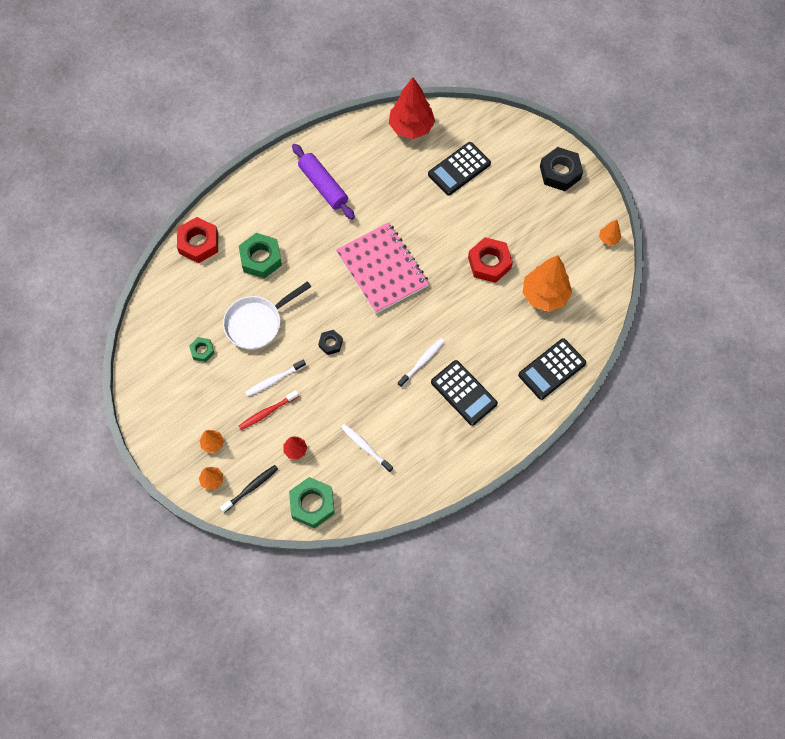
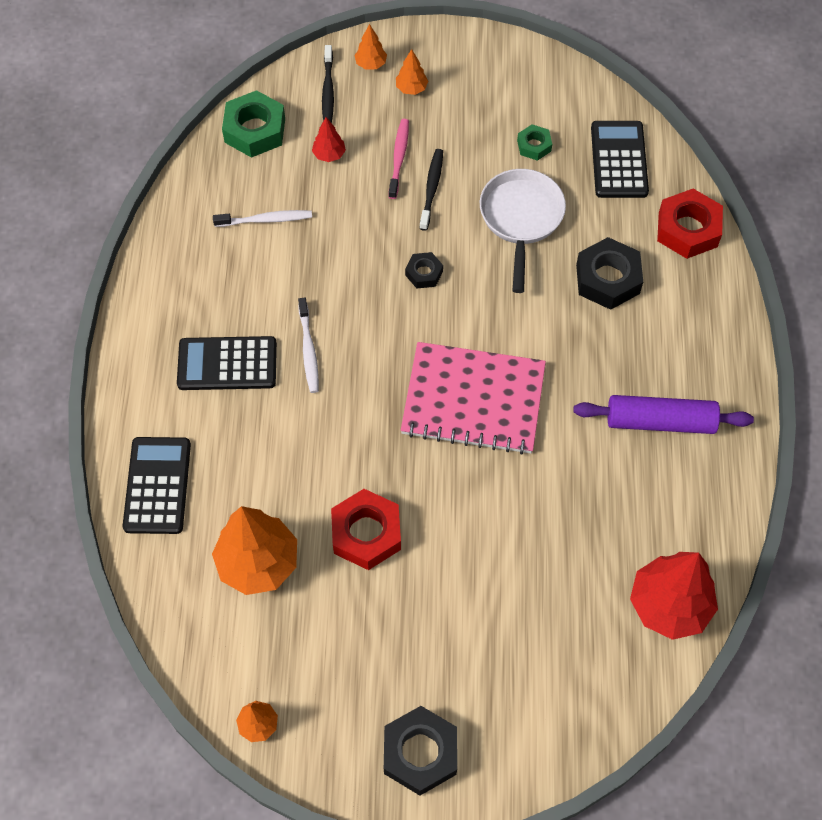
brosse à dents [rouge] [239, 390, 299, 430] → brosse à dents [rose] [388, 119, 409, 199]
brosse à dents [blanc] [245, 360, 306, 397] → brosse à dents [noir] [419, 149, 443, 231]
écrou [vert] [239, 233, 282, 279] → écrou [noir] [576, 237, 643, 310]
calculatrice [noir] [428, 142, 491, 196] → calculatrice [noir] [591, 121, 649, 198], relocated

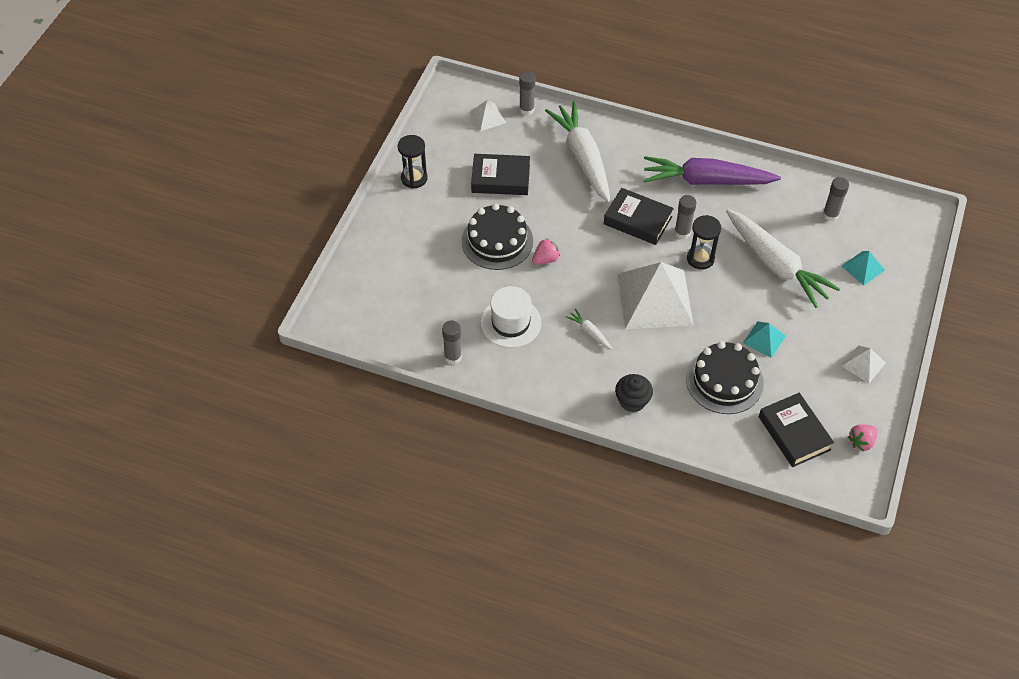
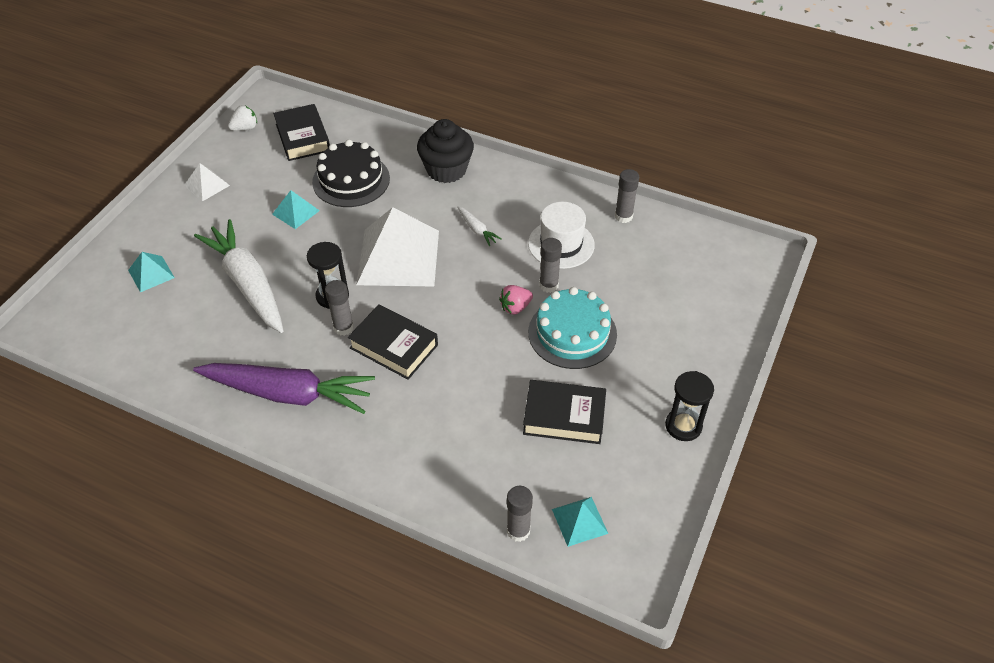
fraise [rose] [848, 424, 877, 451] → fraise [blanc] [228, 105, 257, 131]
muffin [noir] [615, 374, 653, 413] → muffin [noir] [417, 119, 474, 183], x1.53
gâteau [noir] [461, 203, 533, 270] → gâteau [turquoise] [528, 287, 617, 369]
bâton de colle [gris] [823, 177, 849, 221] → bâton de colle [gris] [539, 238, 562, 293], relocated
pyramide [blanc] [469, 100, 506, 131] → pyramide [turquoise] [552, 497, 608, 547]
carotte [blanc] [545, 101, 610, 202] → -

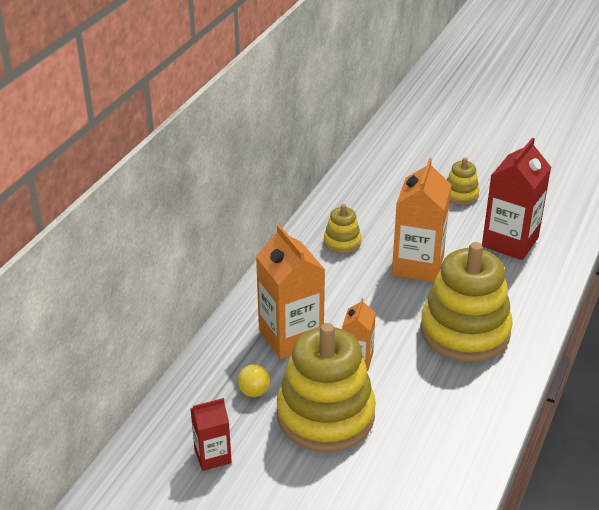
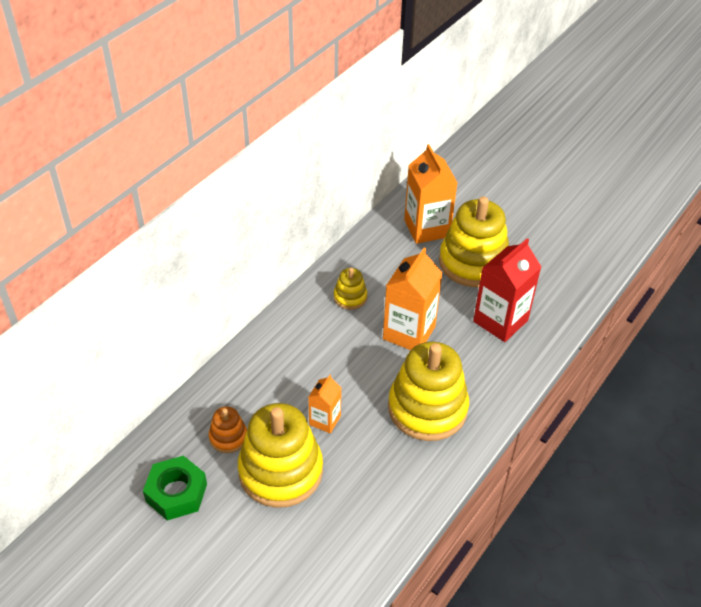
brique de lait [rouge] [190, 398, 232, 471] → écrou [vert] [143, 456, 207, 521]
balle [jaune] [238, 364, 270, 397] → jouet à empiler [orange] [209, 407, 247, 453]
brique de lait [orange] [256, 225, 325, 359] → brique de lait [orange] [404, 144, 457, 244], relocated
jouet à empiler [jaune] [447, 157, 480, 205] → jouet à empiler [jaune] [439, 196, 509, 287], x2.14

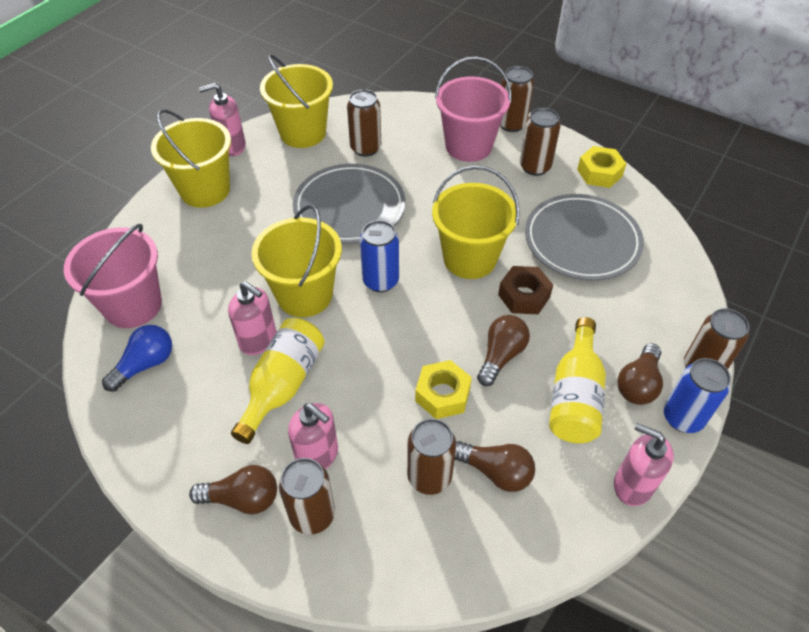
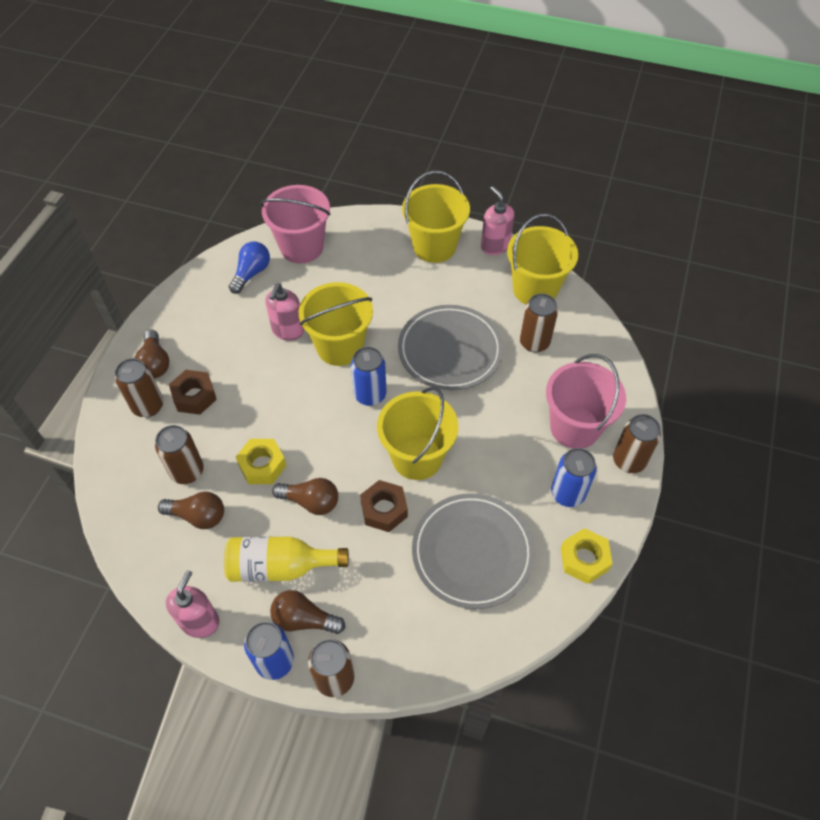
ampoule [marron] [455, 441, 535, 492] → ampoule [marron] [158, 491, 224, 529], 90 degrees counterclockwise
distributeur de savon [rose] [288, 403, 338, 469] → écrou [marron] [169, 370, 217, 415]
ampoule [bleu] [102, 325, 172, 392] → ampoule [bleu] [229, 242, 270, 294], 90 degrees counterclockwise
canette [marron] [520, 108, 561, 176] → canette [bleu] [551, 448, 597, 507]
bouteille [jaune] [231, 318, 325, 444] → -

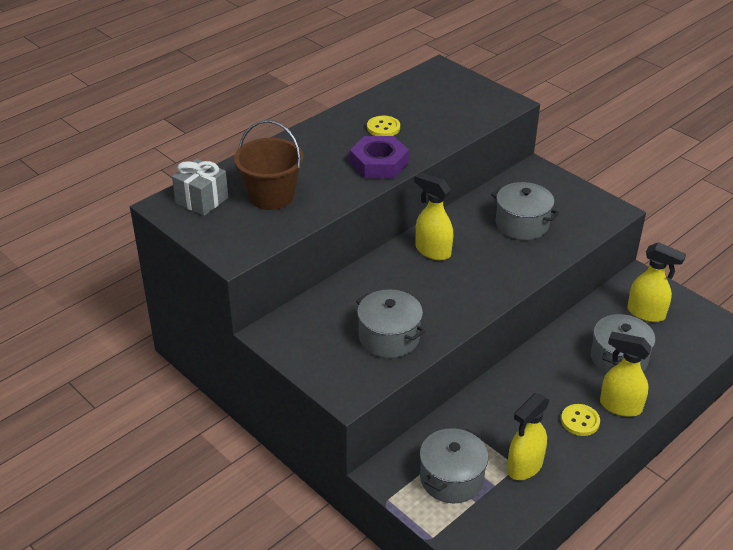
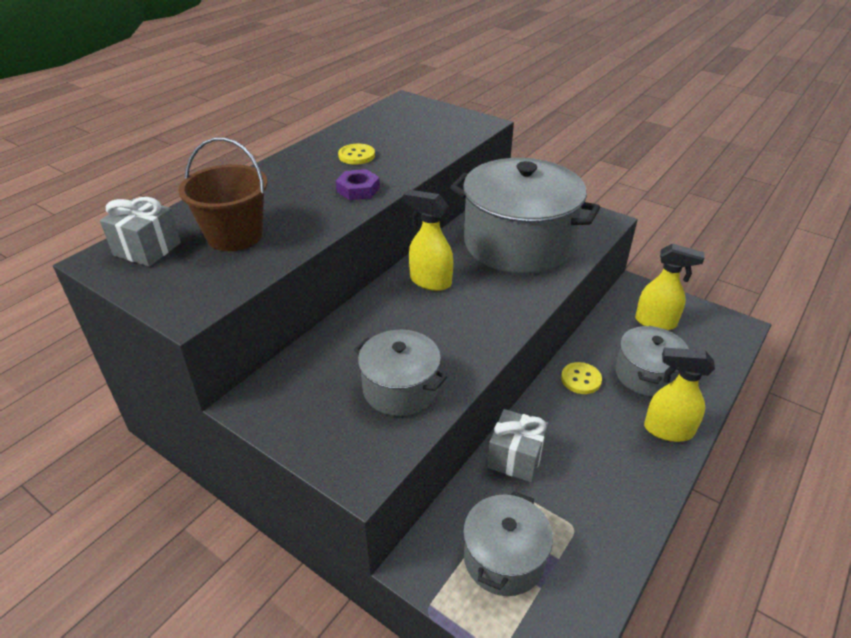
écrou [violet] [350, 136, 409, 178] → écrou [violet] [336, 169, 380, 200], x0.65
marmite [gris] [491, 182, 559, 240] → marmite [gris] [450, 158, 600, 274], x1.89
- → cadeau [gris] [487, 409, 549, 482]
bouton [jaune] [561, 404, 600, 436] → bouton [jaune] [561, 362, 602, 394], relocated
vaporisateur [jaune] [507, 393, 550, 480] → -

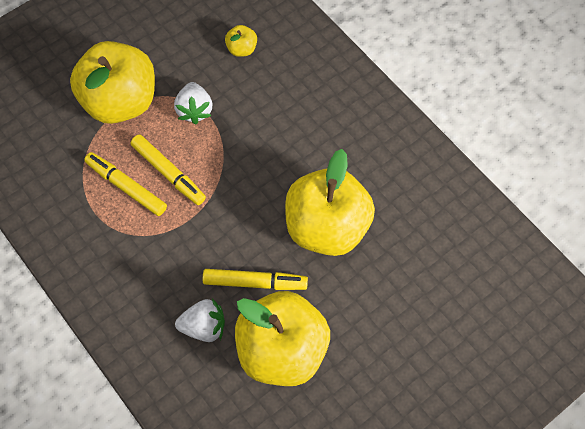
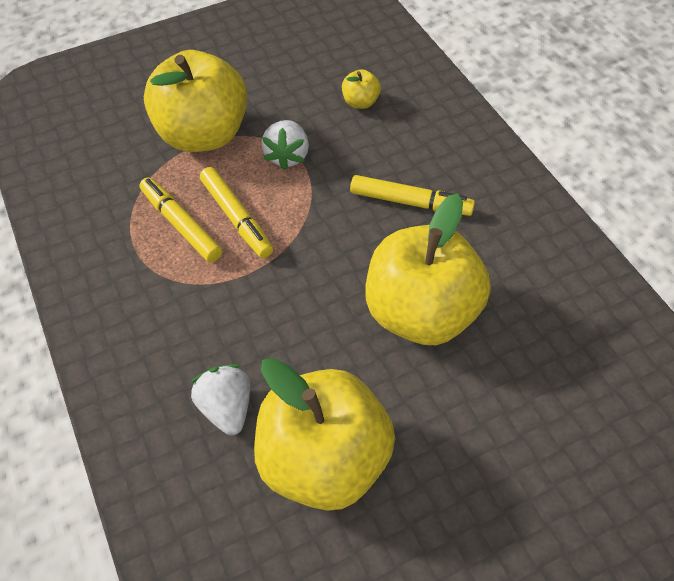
fraise [blanc] [175, 299, 225, 342] → fraise [blanc] [190, 364, 250, 435], 120 degrees counterclockwise
feutre [jaune] [203, 269, 308, 290] → feutre [jaune] [350, 175, 475, 216], relocated

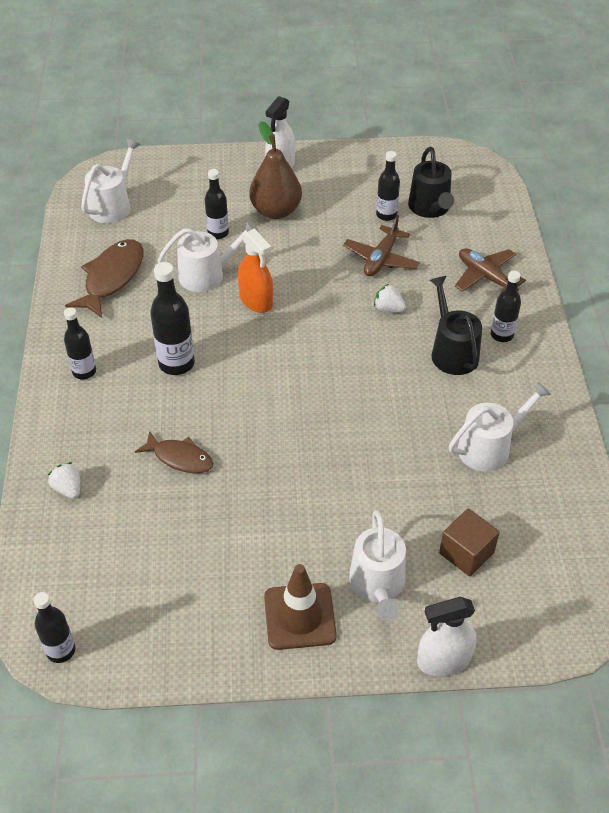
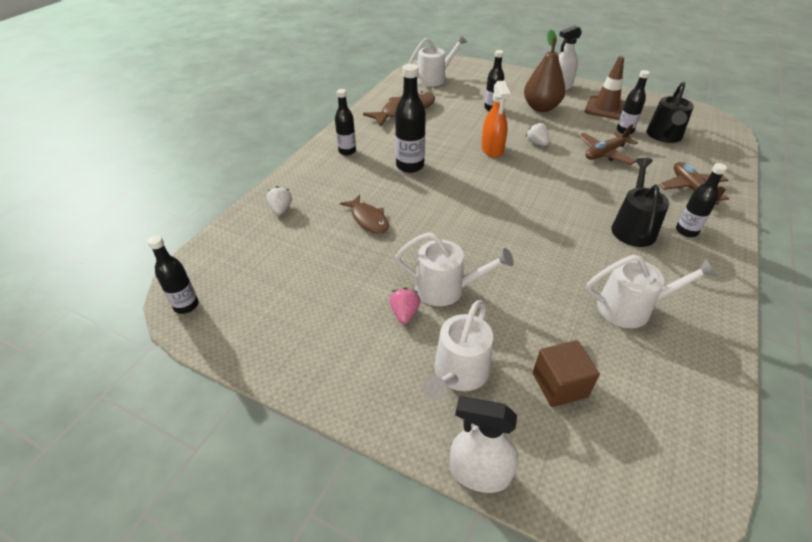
- → fraise [rose] [390, 288, 421, 324]
arrosoir [blanc] [158, 220, 259, 292] → arrosoir [blanc] [395, 232, 514, 306], relocated
fraise [blanc] [374, 284, 406, 312] → fraise [blanc] [526, 122, 549, 146], relocated
cône de chantier [marron] [264, 564, 337, 650] → cône de chantier [marron] [585, 56, 625, 120], relocated

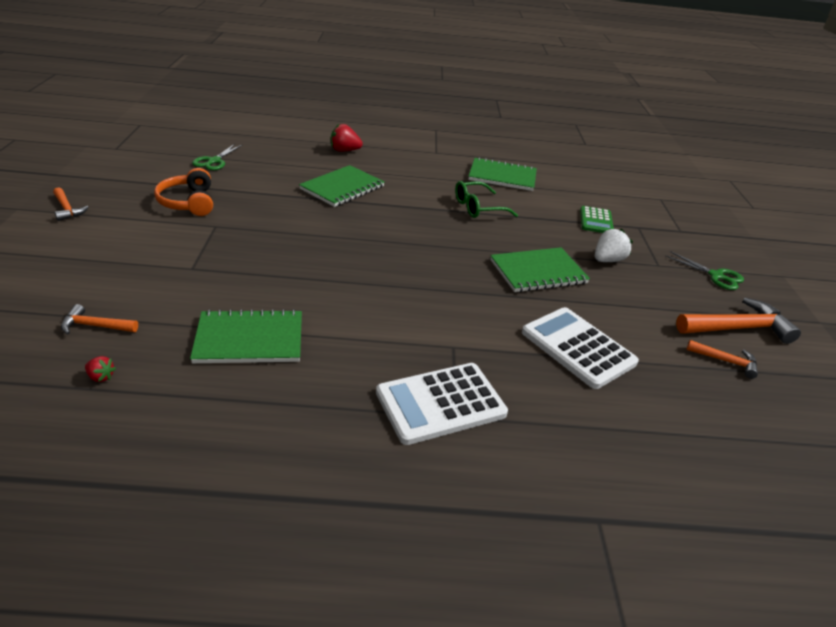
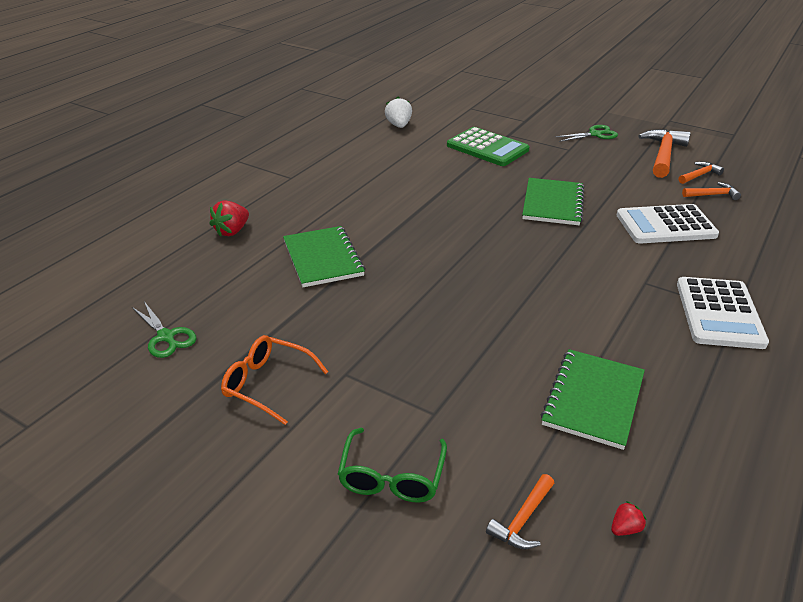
casque audio [orange] [154, 168, 213, 216] → lunettes [orange] [221, 335, 328, 425]
lunettes [vert] [455, 181, 518, 218] → lunettes [vert] [338, 428, 447, 503], relocated
fraise [blanc] [595, 229, 633, 262] → fraise [blanc] [385, 97, 412, 128], relocated
calculatrice [vert] [580, 206, 614, 233] → calculatrice [vert] [447, 127, 530, 166], x1.64
marteau [orange] [53, 187, 89, 221] → marteau [orange] [682, 182, 741, 200], relocated
carnet [vert] [468, 157, 537, 191] → -

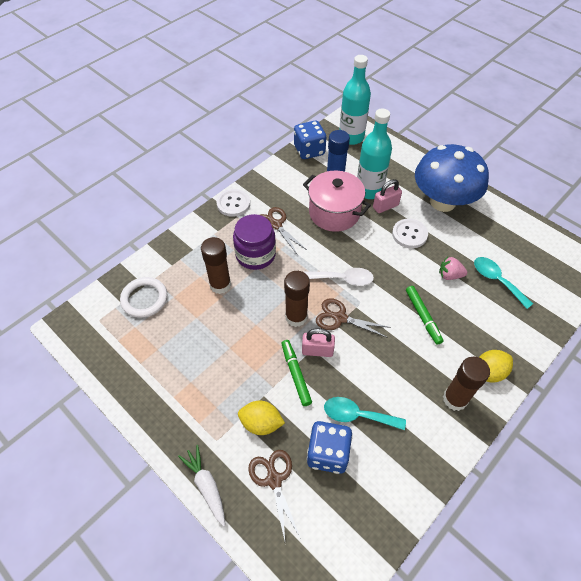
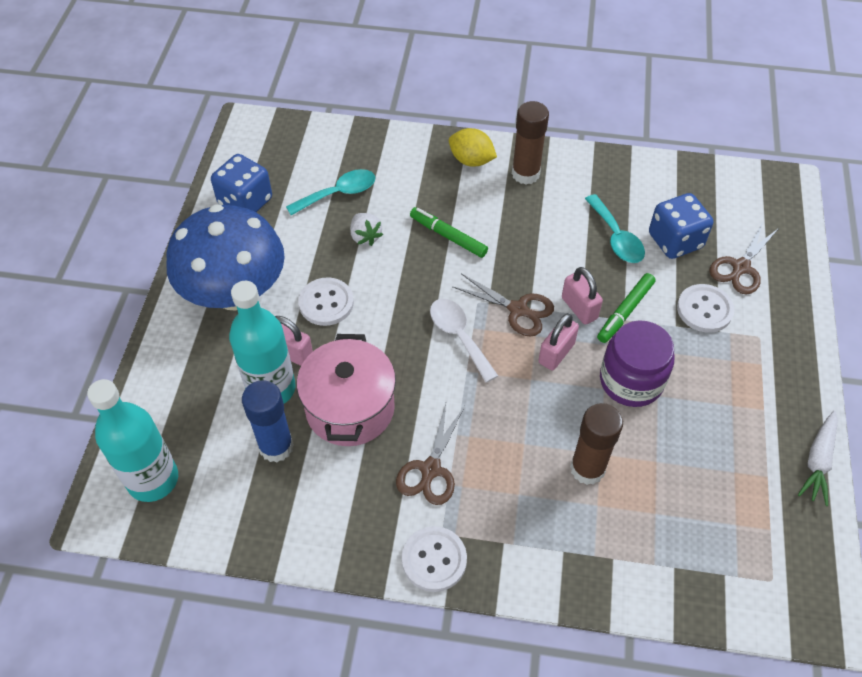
dé [bleu] [294, 121, 326, 159] → dé [bleu] [211, 154, 272, 212], relocated
cuillère [turquoise] [474, 257, 533, 309] → cuillère [turquoise] [286, 169, 375, 215], 135 degrees counterclockwise
fraise [rose] [439, 257, 467, 280] → fraise [blanc] [350, 213, 383, 246]
feutre [vert] [406, 286, 443, 345] → feutre [vert] [410, 207, 488, 258], 90 degrees counterclockwise
ciseaux [marron] [316, 298, 391, 338] → ciseaux [marron] [452, 274, 554, 337], 45 degrees counterclockwise
bâton de colle [marron] [284, 271, 310, 327] → cadenas [rose] [538, 313, 579, 370]
bocal [violet] [233, 214, 276, 270] → bocal [violet] [600, 320, 674, 407], relocated
citron [jaune] [238, 401, 285, 435] → bouton [blanc] [677, 284, 734, 333]
carotte [blanc] [178, 445, 225, 526] → carotte [blanc] [798, 411, 838, 506], relocated
anneau [blanc] [120, 277, 167, 318] → -

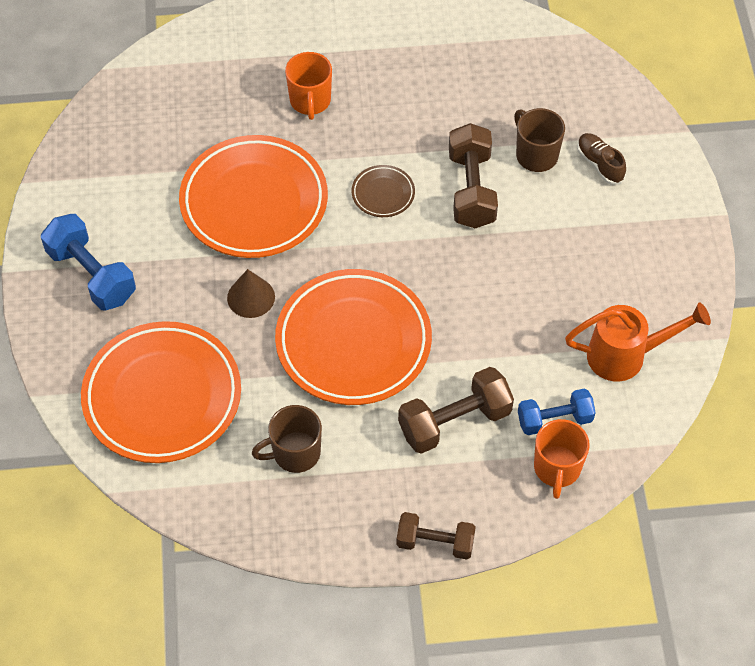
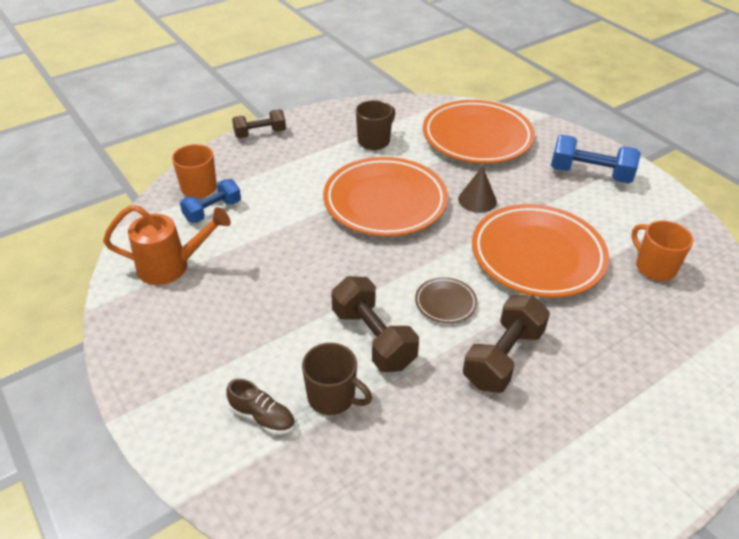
arrosoir [orange] [565, 303, 711, 382] → arrosoir [orange] [103, 205, 231, 285], 150 degrees counterclockwise
haltère [marron] [398, 367, 514, 454] → haltère [marron] [463, 295, 550, 393], relocated
tasse [orange] [285, 52, 332, 120] → tasse [orange] [631, 221, 693, 281], relocated

